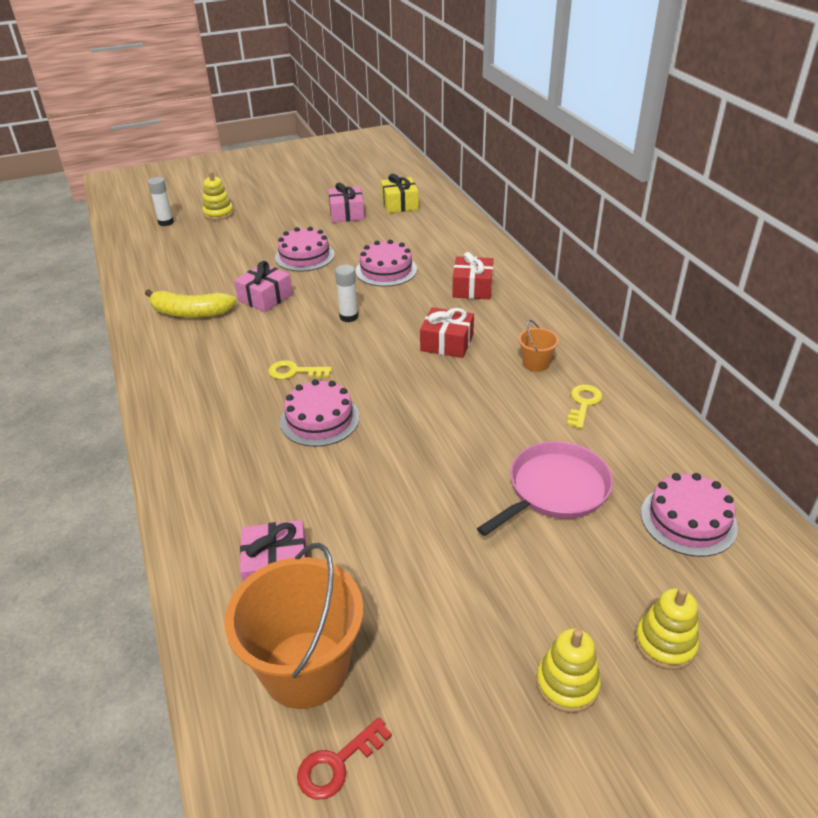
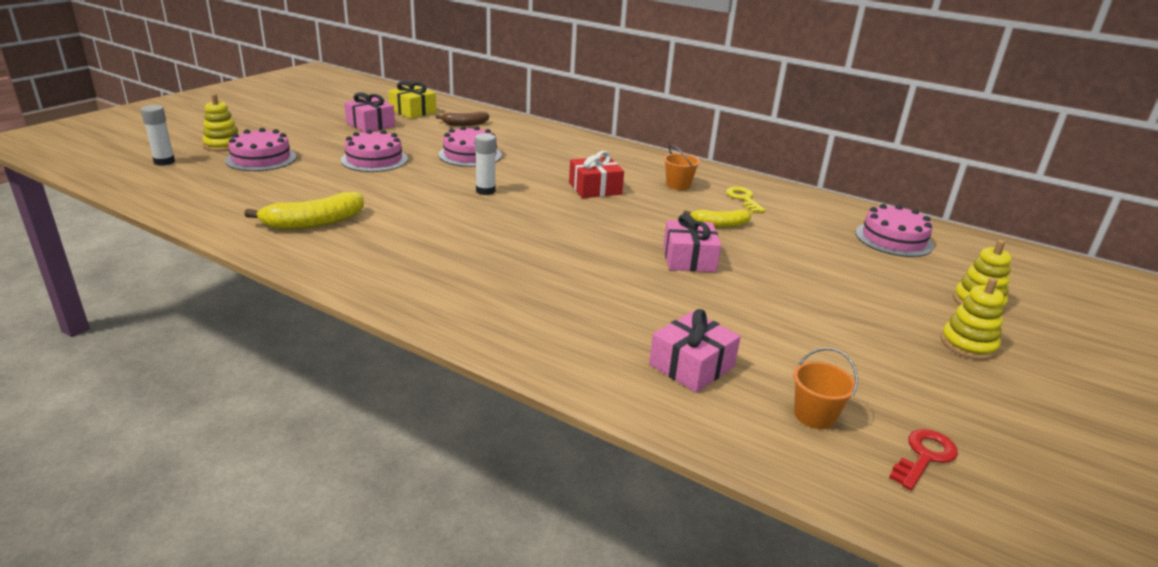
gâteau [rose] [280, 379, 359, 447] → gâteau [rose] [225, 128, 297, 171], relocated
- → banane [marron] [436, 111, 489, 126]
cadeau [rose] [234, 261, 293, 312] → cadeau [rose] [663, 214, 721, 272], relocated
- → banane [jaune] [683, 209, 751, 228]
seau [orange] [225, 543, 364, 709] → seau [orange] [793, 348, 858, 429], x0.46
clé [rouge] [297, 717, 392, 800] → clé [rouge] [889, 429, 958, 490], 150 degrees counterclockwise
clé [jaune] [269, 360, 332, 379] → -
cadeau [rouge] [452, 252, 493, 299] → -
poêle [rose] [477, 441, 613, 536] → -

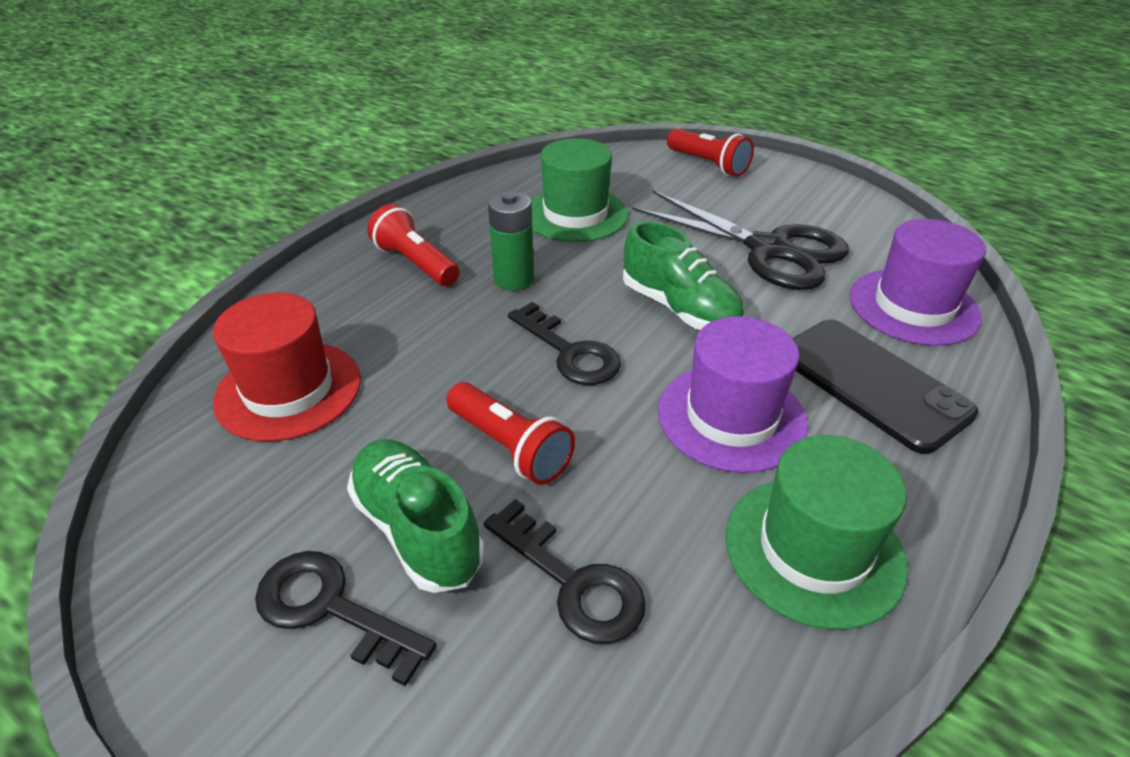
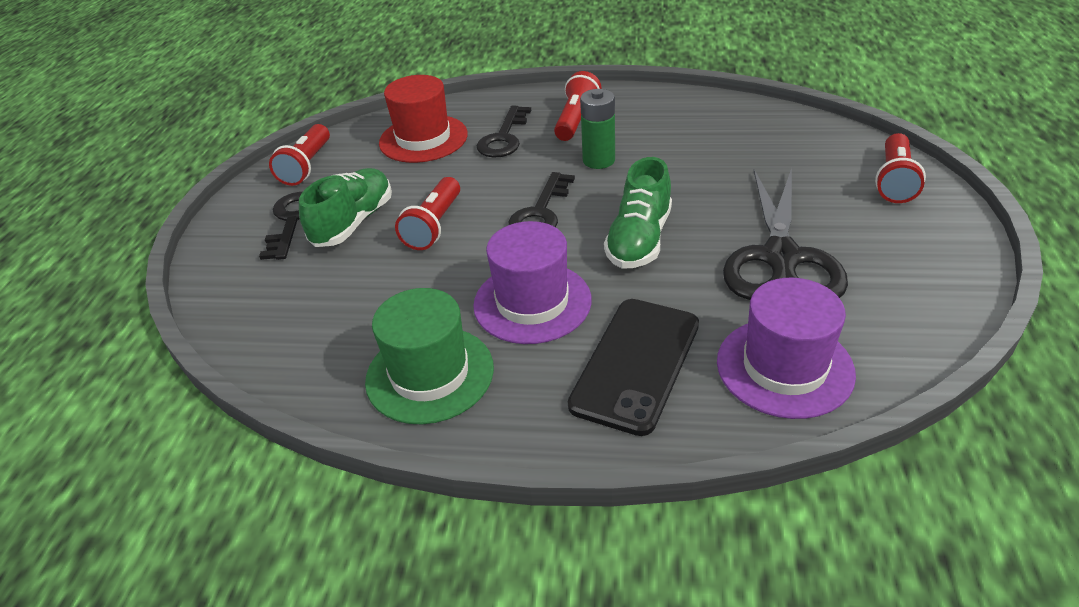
- → lampe de poche [rouge] [269, 124, 330, 186]
clé [noir] [484, 499, 646, 644] → clé [noir] [477, 106, 531, 158], relocated
chapeau [vert] [531, 138, 628, 242] → -

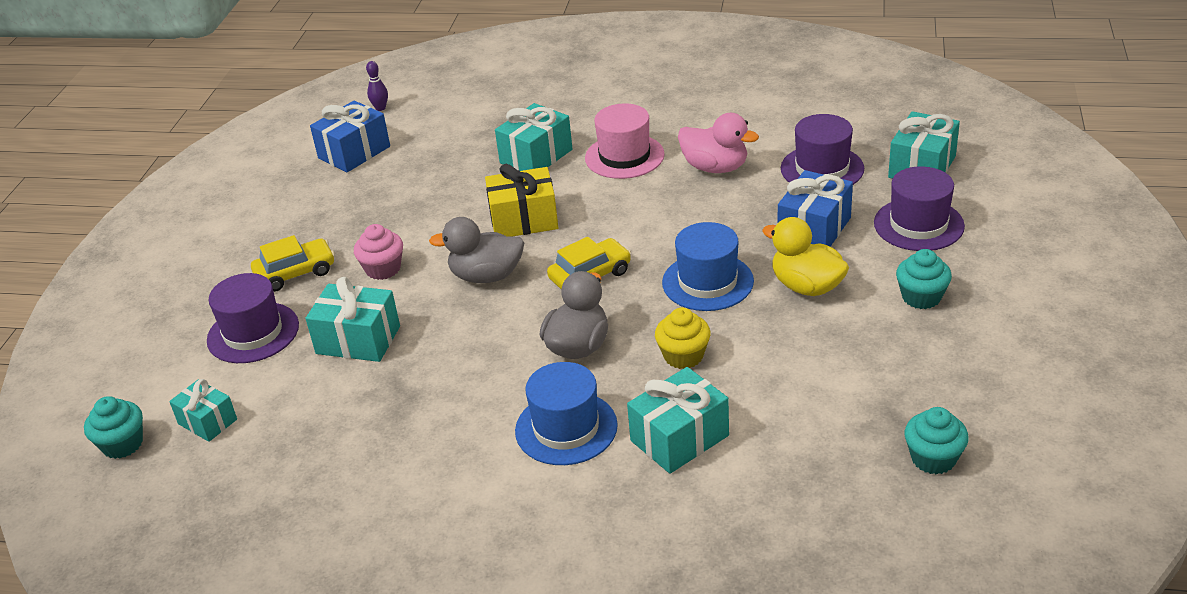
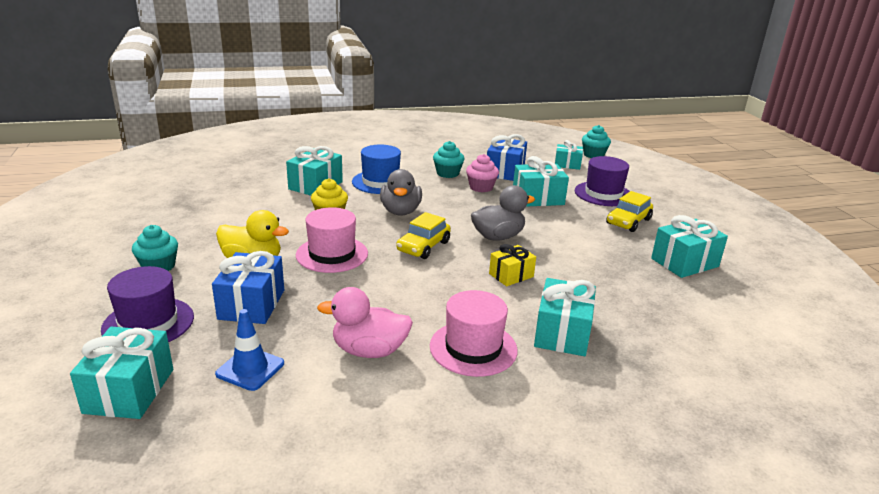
chapeau [violet] [781, 114, 864, 185] → cône de chantier [bleu] [215, 309, 284, 391]
chapeau [bleu] [662, 222, 754, 311] → chapeau [rose] [296, 207, 368, 273]
muffin [turquoise] [905, 407, 969, 475] → muffin [turquoise] [433, 141, 464, 178], relocated
muffin [rose] [354, 224, 403, 280] → muffin [rose] [466, 154, 499, 192], relocated
cadeau [bleu] [310, 101, 390, 172] → cadeau [bleu] [487, 134, 527, 181], relocated
cadeau [jaune] [485, 164, 558, 237] → cadeau [jaune] [489, 244, 536, 286], x0.64
- → cadeau [turquoise] [651, 215, 728, 278]
quille [violet] [366, 61, 388, 111] → -

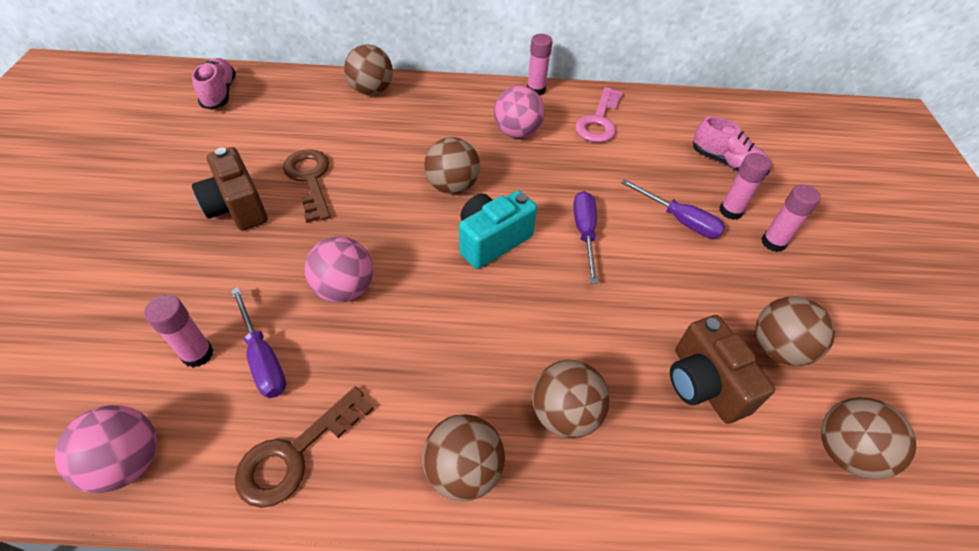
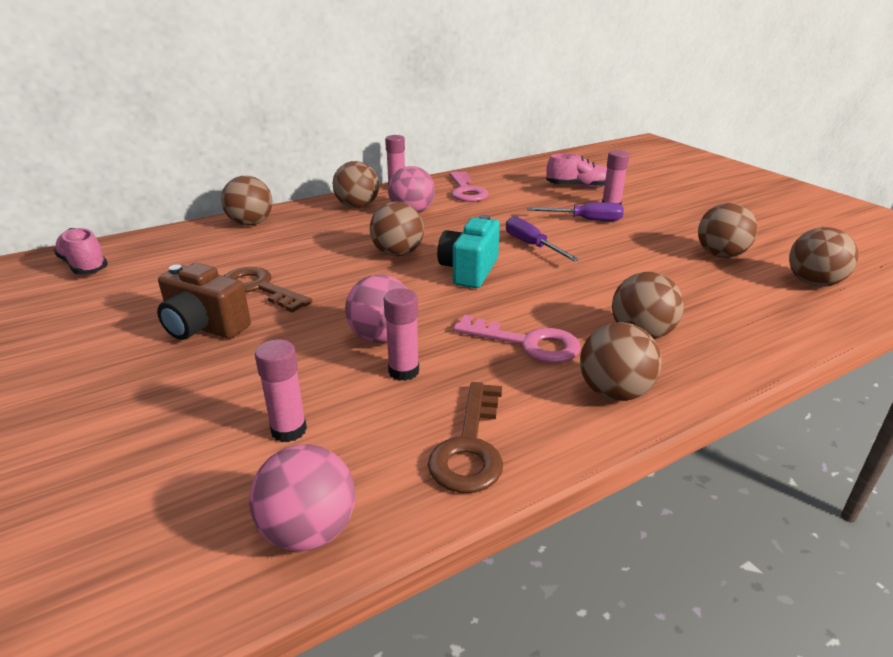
- → balle [marron] [333, 161, 379, 208]
bâton de colle [rose] [761, 184, 821, 252] → bâton de colle [rose] [383, 288, 419, 381], relocated
- → clé [rose] [453, 315, 581, 363]
tournevis [violet] [231, 287, 286, 398] → -
appareil photo [marron] [670, 315, 775, 424] → -

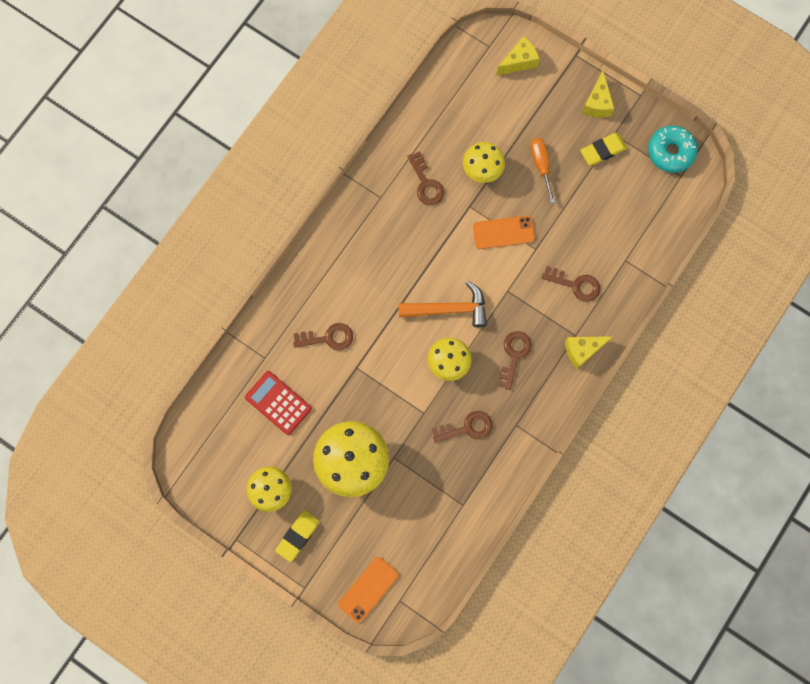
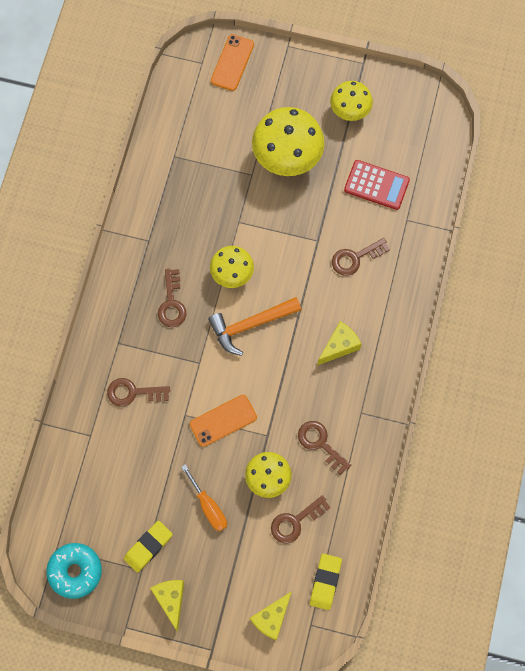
clé [marron] [432, 411, 493, 443] → clé [marron] [271, 495, 331, 543], relocated
gomme [jaune] [275, 510, 320, 562] → gomme [jaune] [310, 554, 342, 610], relocated
fromage [jaune] [565, 336, 613, 369] → fromage [jaune] [317, 321, 361, 366], relocated

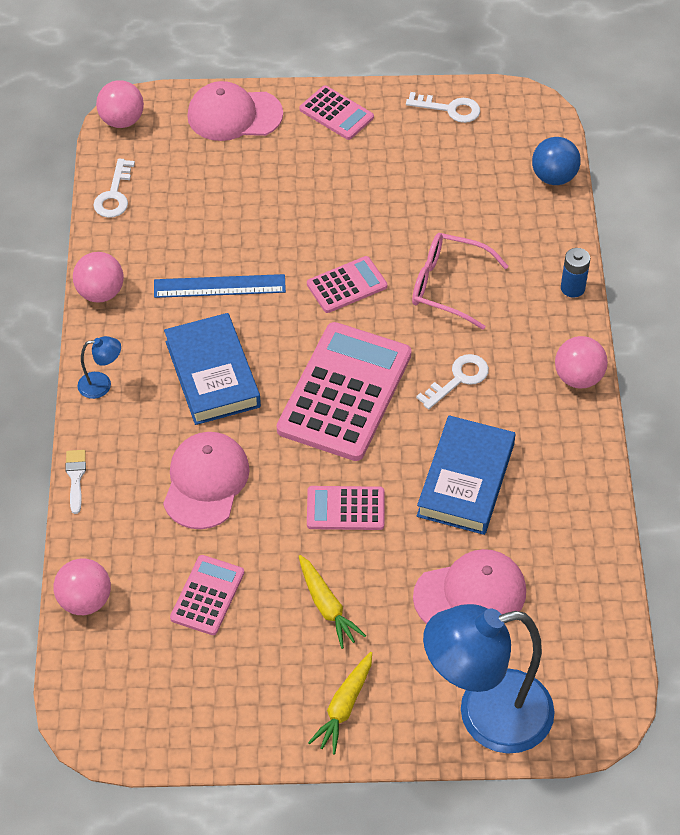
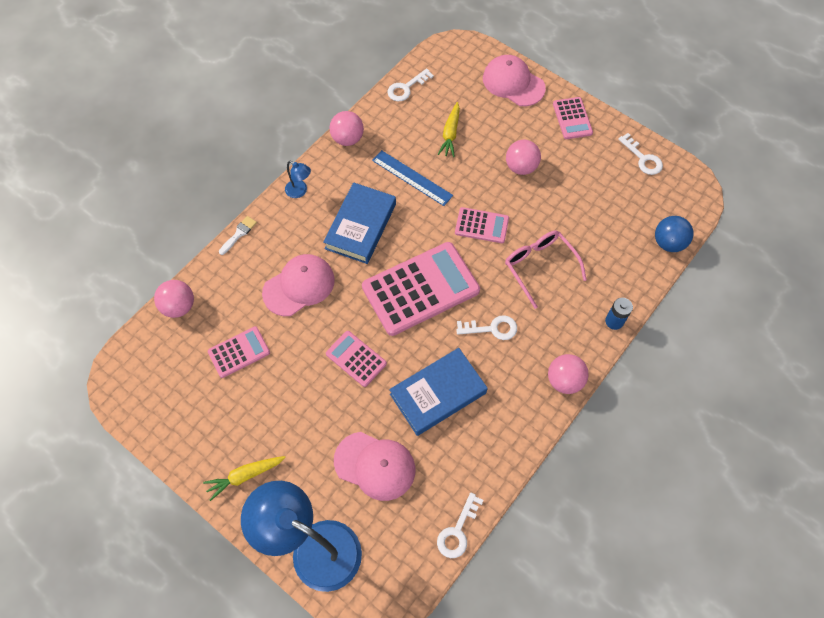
- → clé [blanc] [437, 493, 484, 558]
carotte [jaune] [299, 555, 366, 649] → carotte [jaune] [438, 102, 460, 157], relocated
balle [rose] [96, 80, 144, 128] → balle [rose] [506, 140, 541, 175], relocated

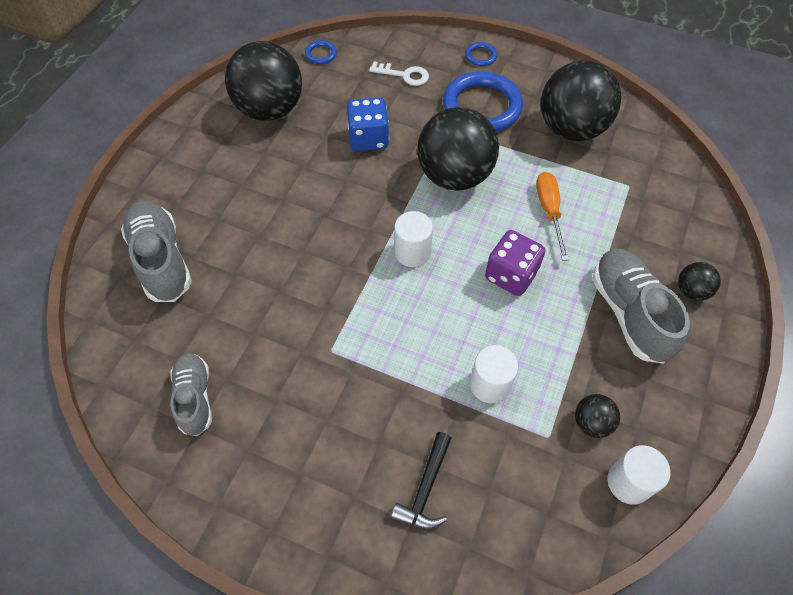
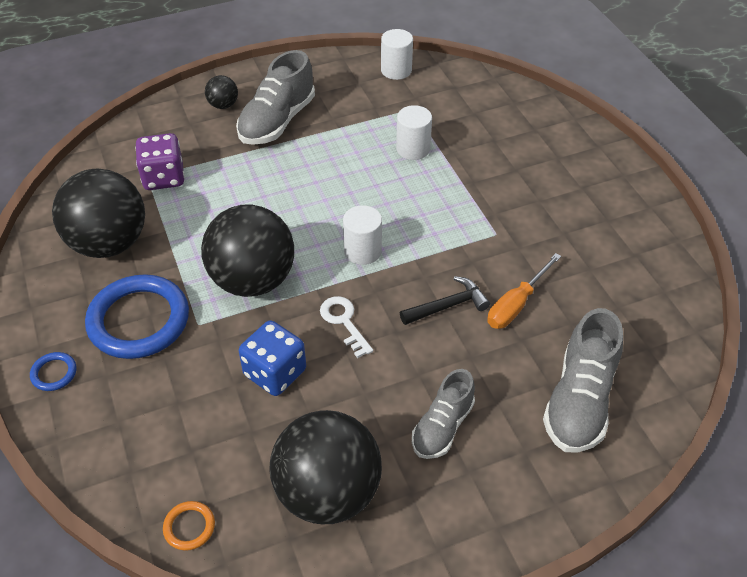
dé [violet] [485, 230, 545, 296] → dé [violet] [135, 133, 185, 190], relocated
anneau [bleu] [305, 40, 337, 64] → anneau [orange] [163, 501, 215, 551]
clé [blanc] [369, 61, 429, 86] → clé [blanc] [320, 296, 373, 358], relocated
marteau [noir] [391, 432, 451, 530] → marteau [noir] [400, 276, 490, 325], relocated
chaussure [gris] [170, 353, 212, 436] → chaussure [gris] [412, 369, 475, 459], relocated
tournevis [orange] [536, 172, 569, 261] → tournevis [orange] [487, 253, 561, 329], relocated
balle [noir] [575, 394, 620, 438] → -

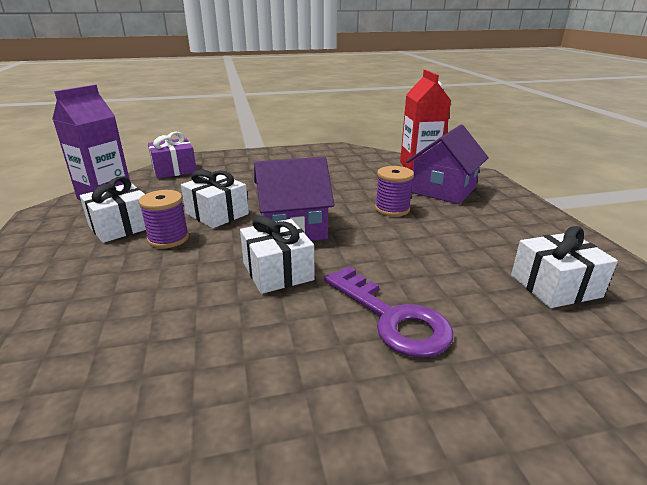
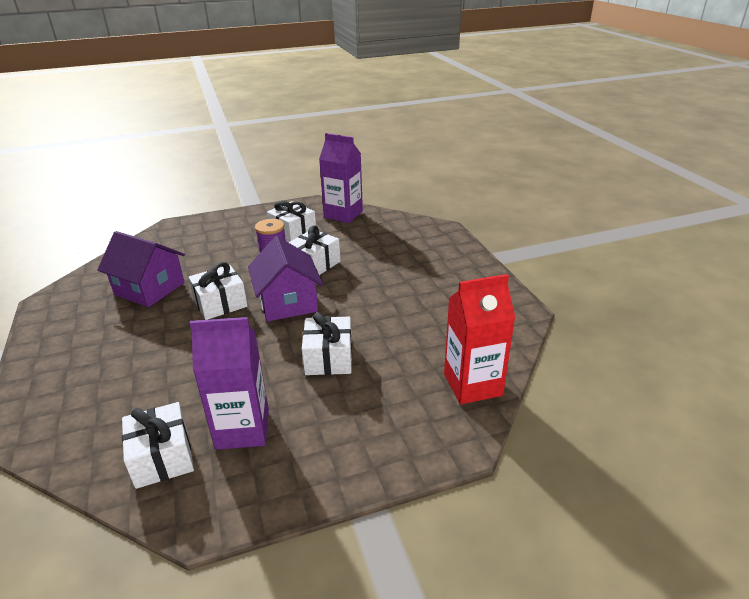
maison [violet] [406, 125, 489, 204] → maison [violet] [97, 231, 185, 307], relocated
- → brique de lait [violet] [190, 317, 269, 450]
bobine [violet] [375, 166, 414, 217] → cadeau [blanc] [302, 312, 352, 375]
cadeau [violet] [148, 131, 196, 179] → -
clé [violet] [324, 266, 454, 358] → -

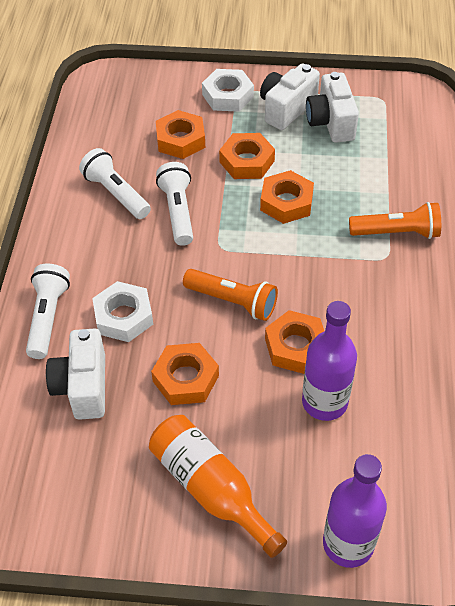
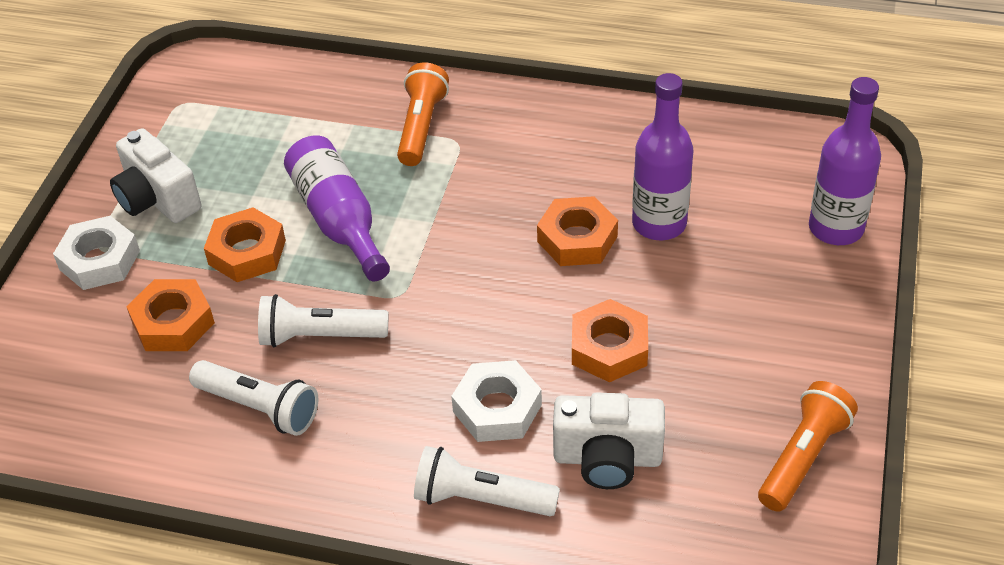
lampe de poche [blanc] [79, 148, 151, 219] → lampe de poche [blanc] [189, 360, 318, 436], 120 degrees counterclockwise
écrou [orange] [260, 170, 314, 224] → bouteille [violet] [284, 135, 390, 281]
lampe de poche [orange] [183, 269, 278, 321] → lampe de poche [orange] [758, 381, 858, 512], relocated
bouteille [orange] [149, 415, 287, 558] → -
appareil photo [blanc] [306, 72, 359, 143] → -

